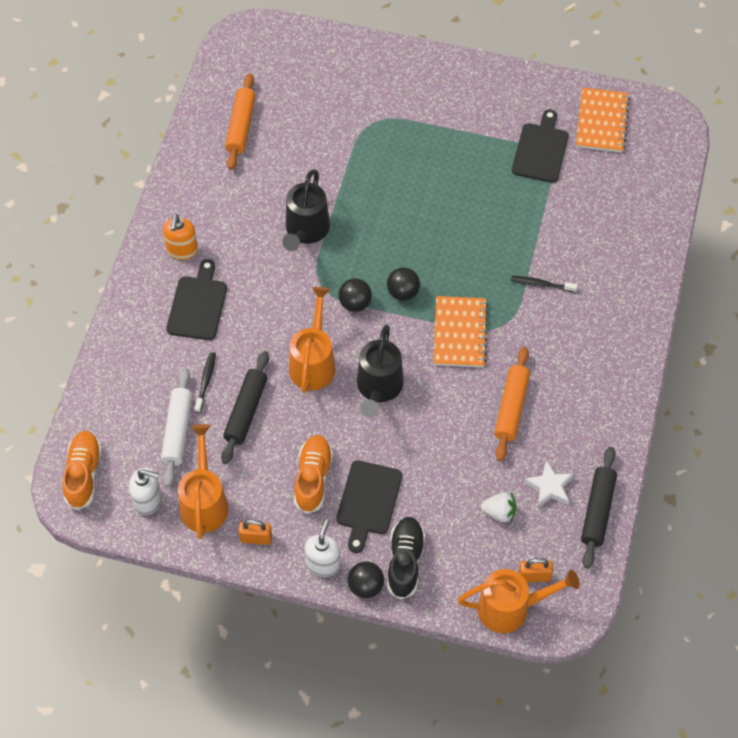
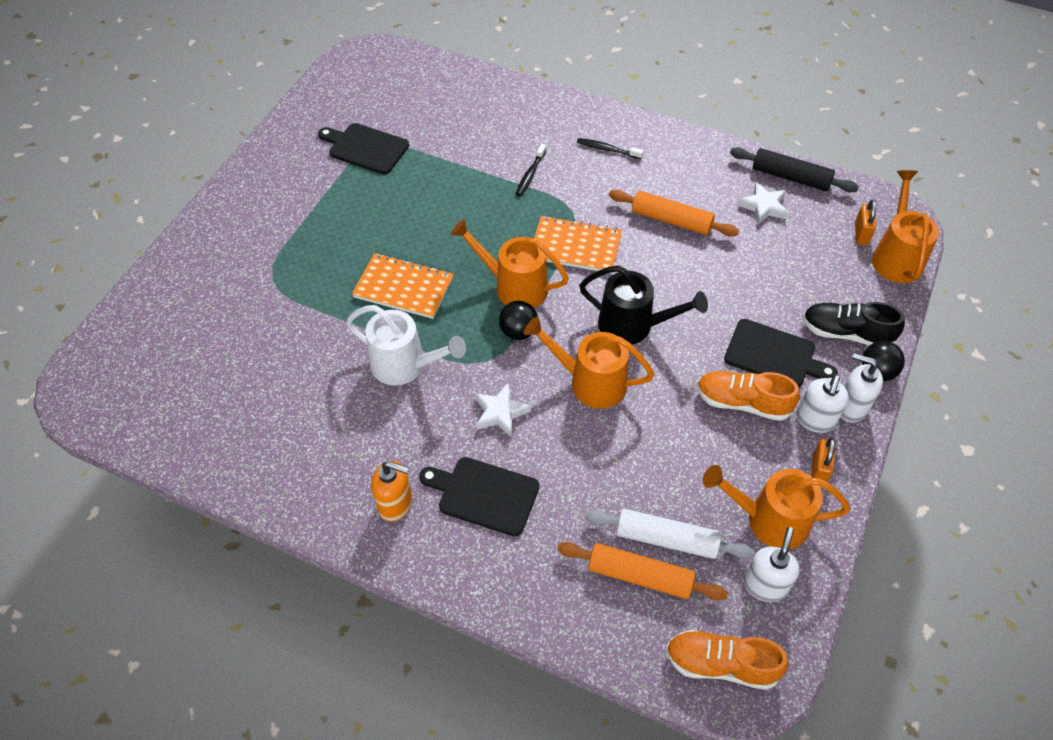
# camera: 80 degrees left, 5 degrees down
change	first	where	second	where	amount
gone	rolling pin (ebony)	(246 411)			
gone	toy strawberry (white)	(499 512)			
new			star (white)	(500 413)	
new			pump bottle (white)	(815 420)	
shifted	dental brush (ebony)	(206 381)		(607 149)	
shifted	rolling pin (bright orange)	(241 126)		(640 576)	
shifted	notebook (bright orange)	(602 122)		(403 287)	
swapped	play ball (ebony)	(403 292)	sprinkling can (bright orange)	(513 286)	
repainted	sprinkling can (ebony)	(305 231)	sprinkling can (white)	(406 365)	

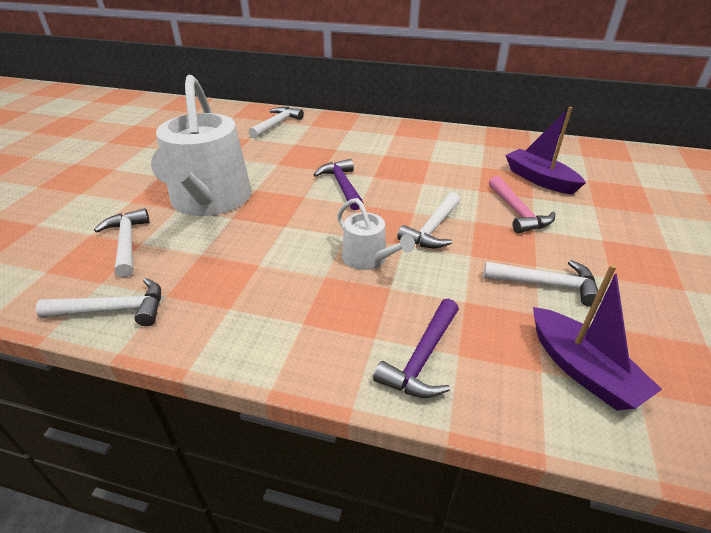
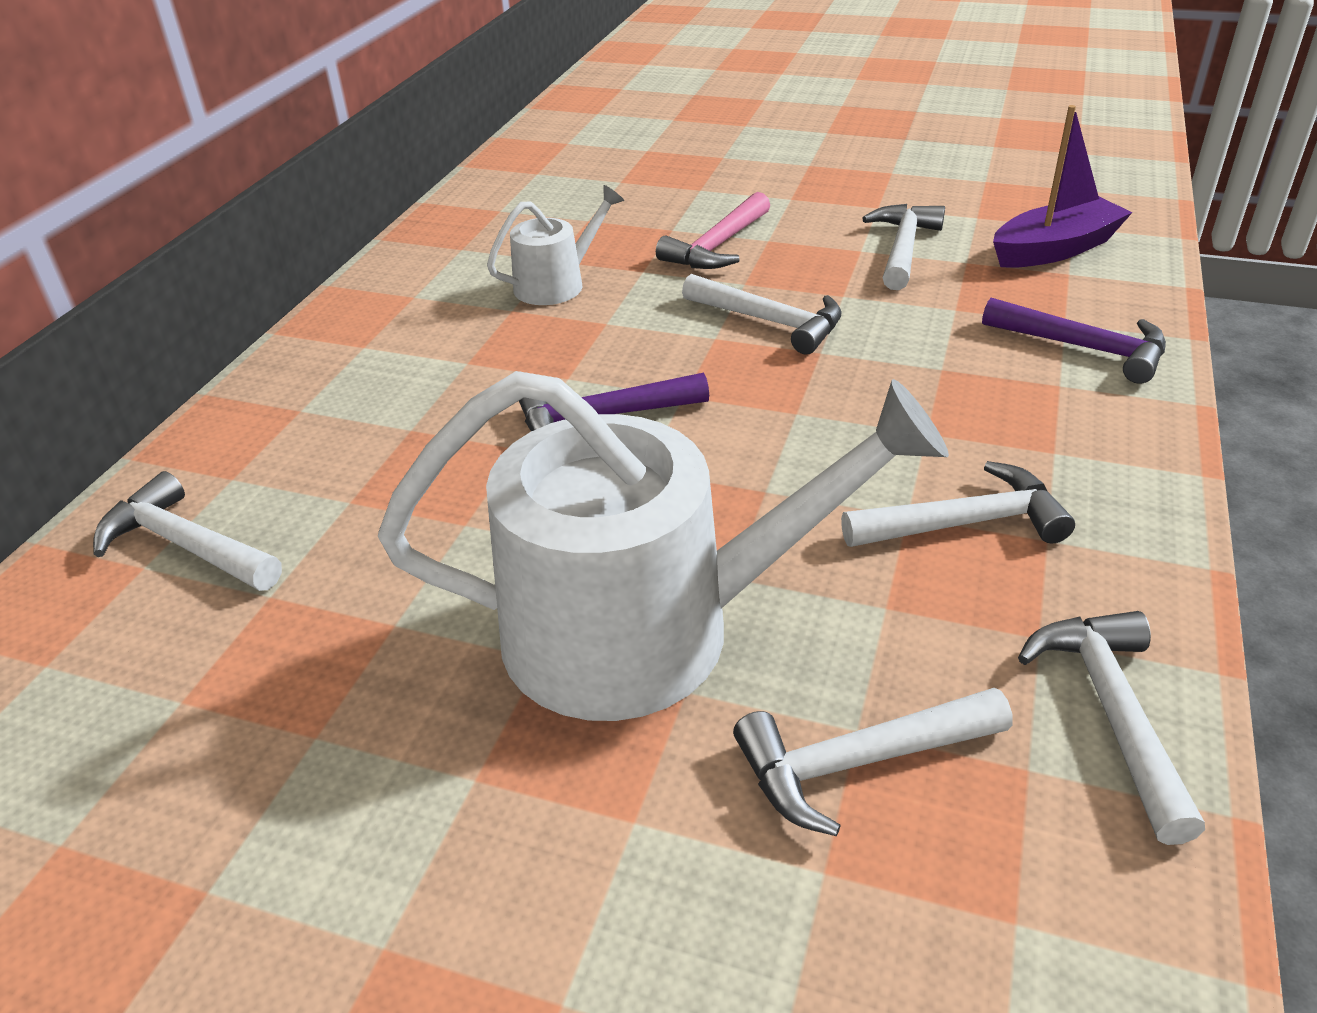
# camera: 85 degrees left, 0 degrees up
change	first	where	second	where	amount
gone	sailboat (purple)	(539 179)			
new			carpenter's hammer (white)	(964 523)	
shifted	sprinkling can (white)	(368 258)		(556 284)	
rotated	carpenter's hammer (rosy)	(517 212)		(718 246)	135 degrees clockwise

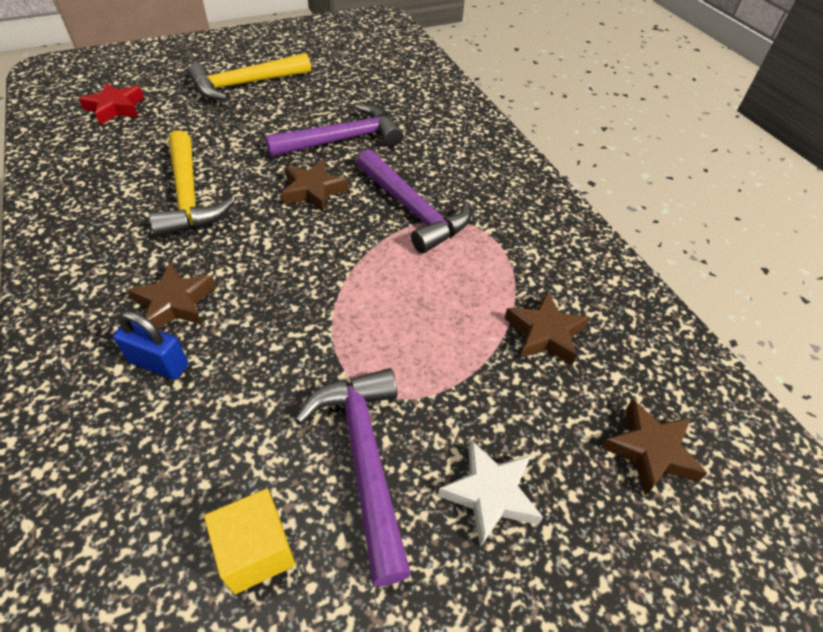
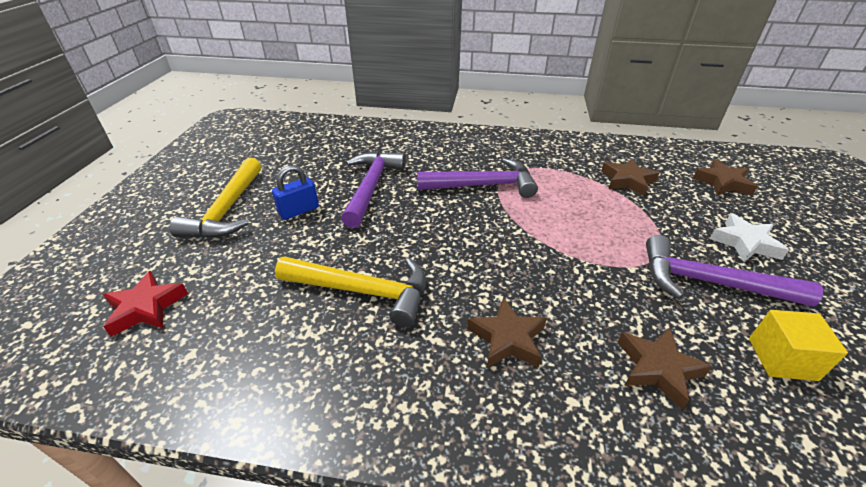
# camera: 55 degrees left, 10 degrees down
change	first	where	second	where	amount
shifted	small lock (blue)	(159 363)		(299 211)	
shifted	star (brown)	(313 190)		(658 369)	

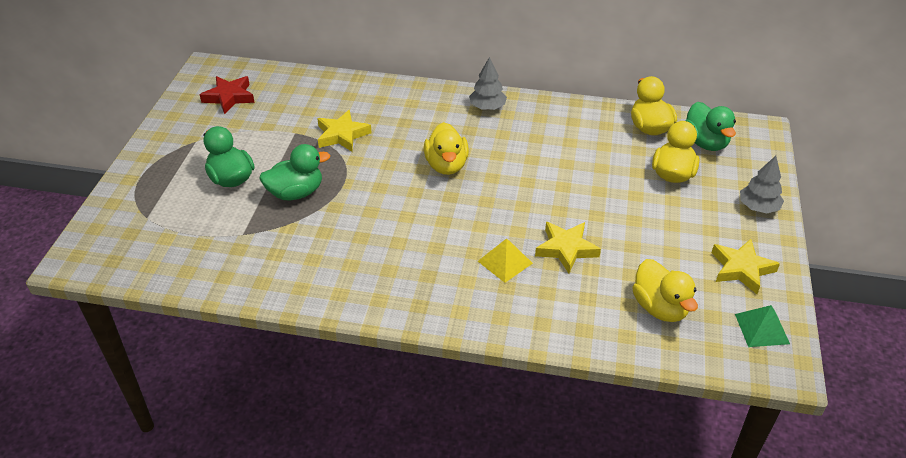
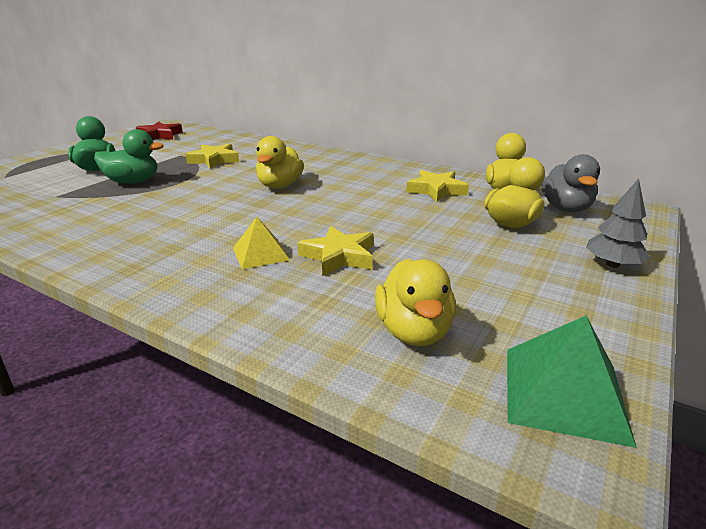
# camera: 20 degrees right, 15 degrees down
change	first	where	second	where	amount
gone	toy tree (gray)	(487 107)			
shifted	star (bright yellow)	(741 269)		(436 190)	
repainted	toy duck (emerald)	(705 143)	toy duck (gray)	(566 208)	
scaled	solid pyramid (emerald)	(762 329)		(564 393)	x1.52

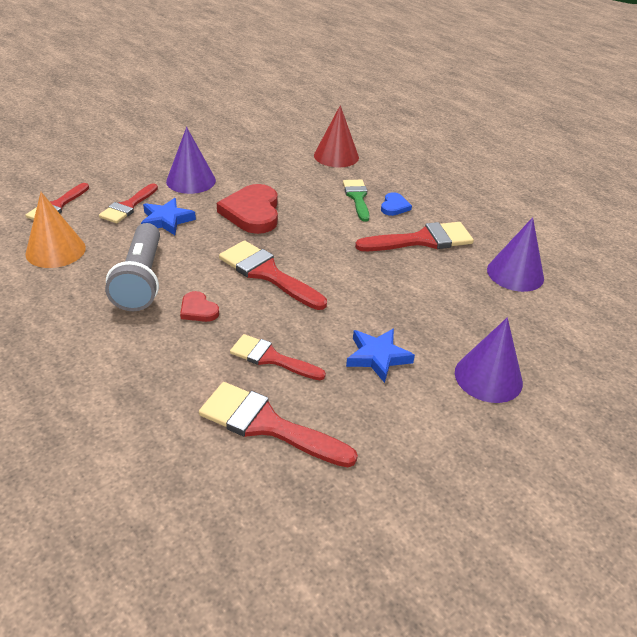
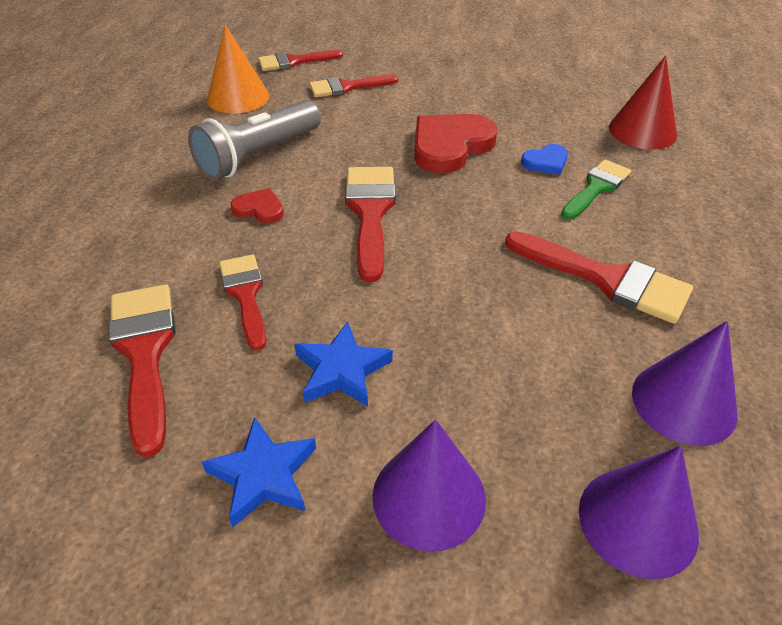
# camera: 50 degrees right, 5 degrees up
change	first	where	second	where	amount
shifted	star (blue)	(166 220)		(263 475)	
shifted	cone (purple)	(191 181)		(638 521)	
shifted	heart shape (blue)	(394 206)		(546 162)	
rotated	heart shape (crimson)	(198 310)		(259 209)	105 degrees clockwise

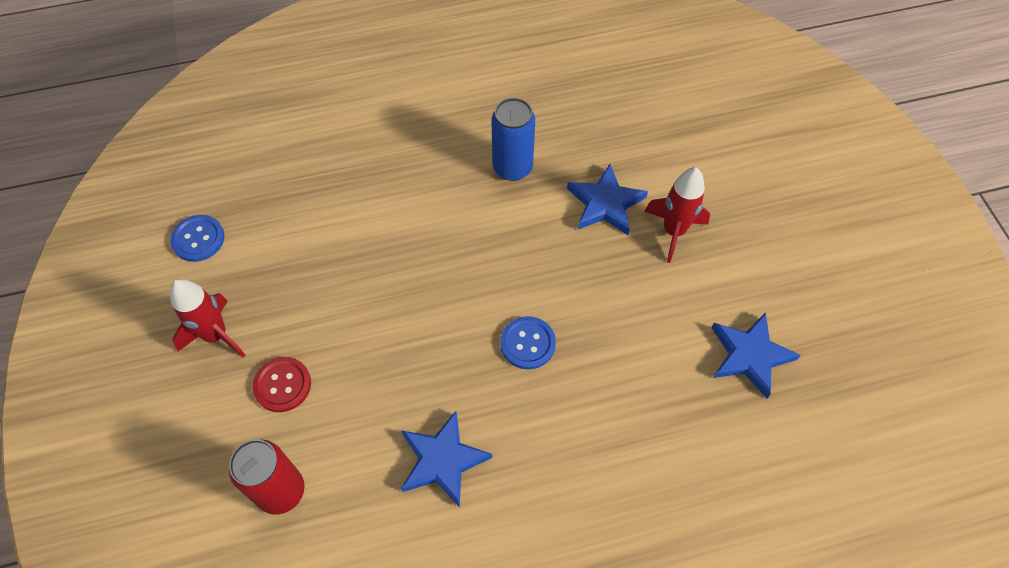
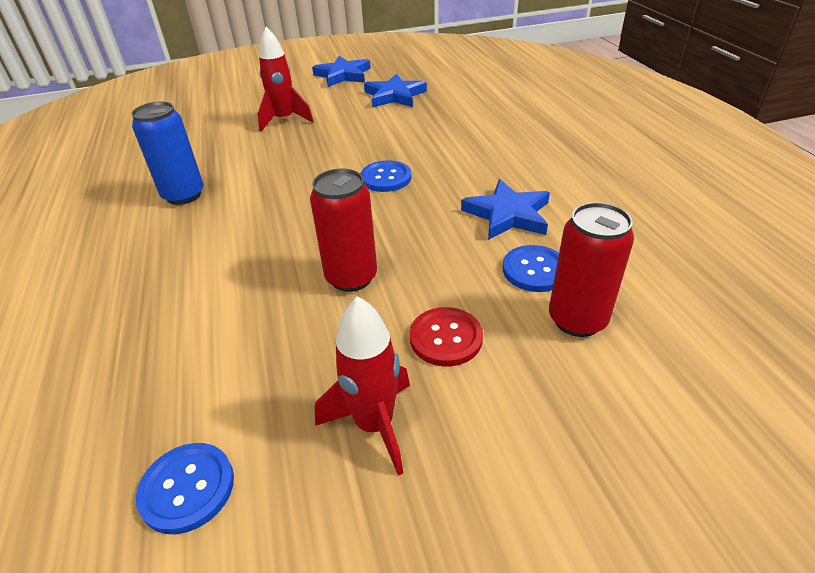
# camera: 90 degrees left, 20 degrees down
change	first	where	second	where	amount
new			tin (crimson)	(351 277)	
new			button (blue)	(534 270)	
shifted	star (blue)	(605 204)		(343 75)	

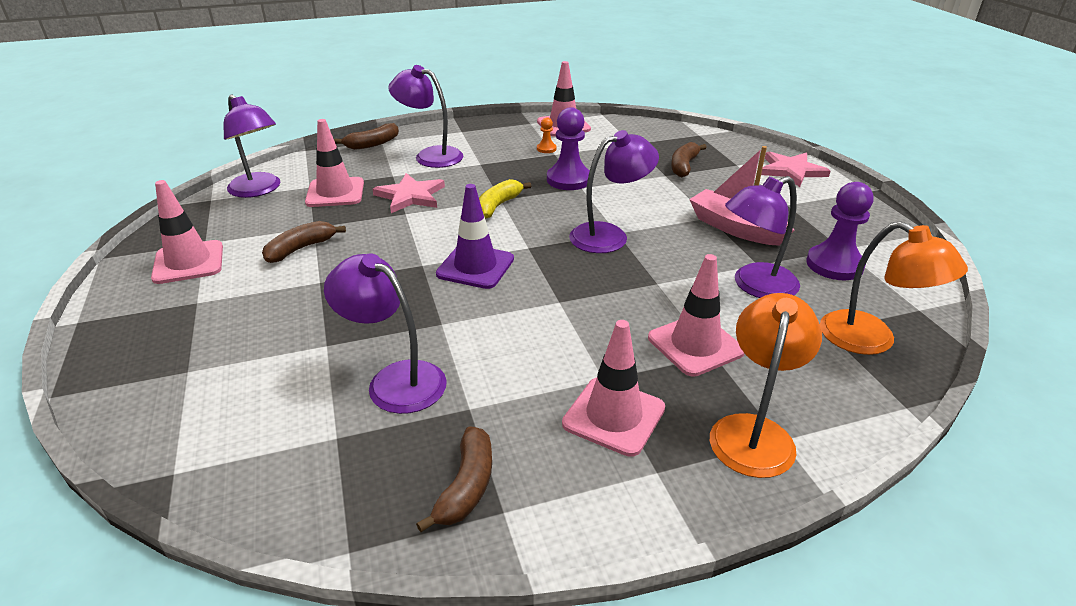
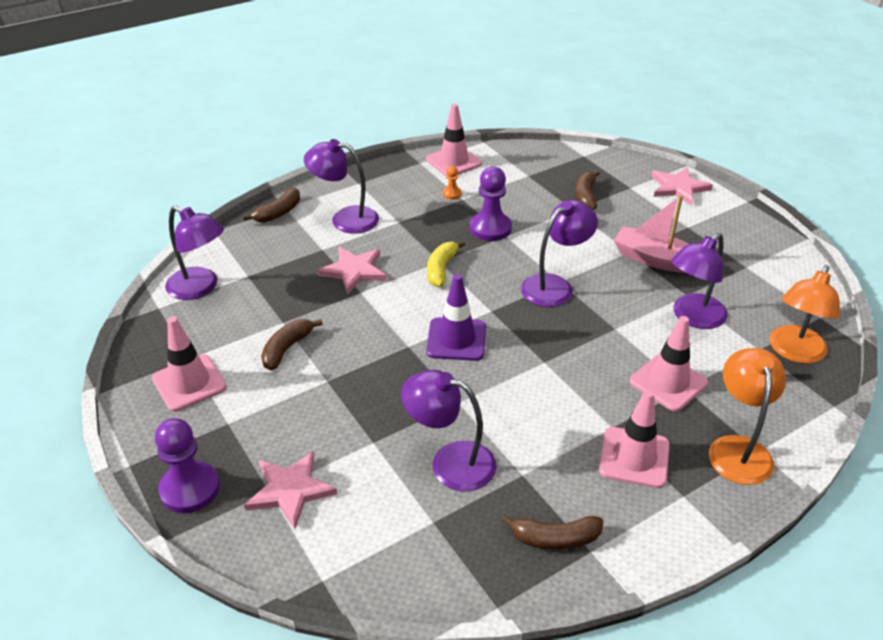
# camera: 15 degrees left, 5 degrees up
change	first	where	second	where	amount
gone	road cone (rosy)	(335 193)			
new			star (rosy)	(290 490)	
shifted	chess pawn (purple)	(834 265)		(190 489)	
rotated	banana fruit (brown)	(466 487)		(555 538)	90 degrees clockwise
rotated	lamp (bright orange)	(871 340)		(794 352)	90 degrees clockwise

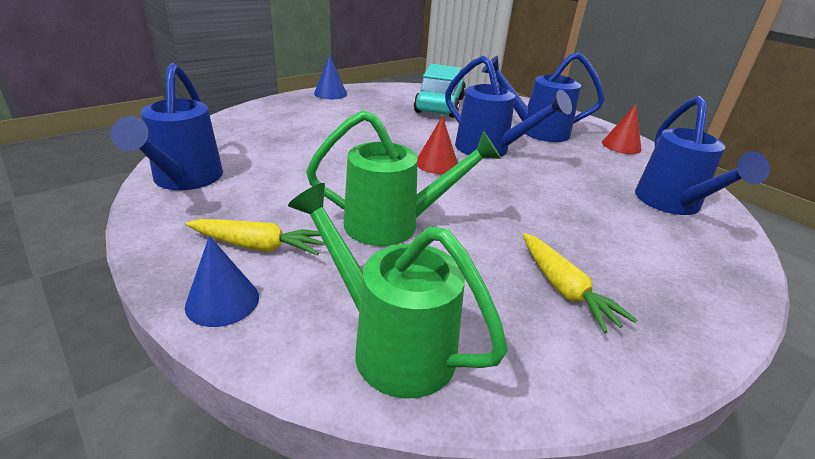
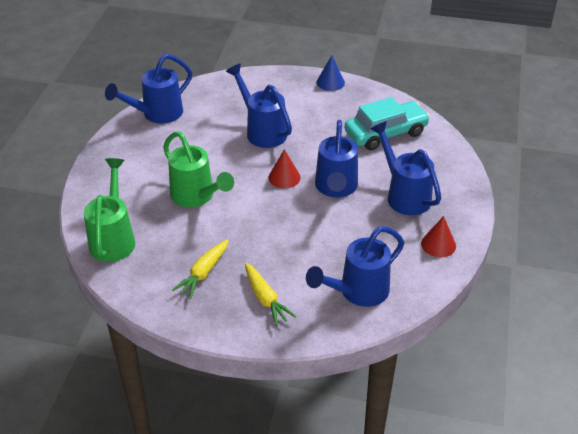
# camera: 55 degrees right, 10 degrees up
change	first	where	second	where	amount
gone	cone (blue)	(222 301)			
new			sprinkling can (blue)	(262 131)	
shifted	carrot (bright yellow)	(259 246)		(265 299)	

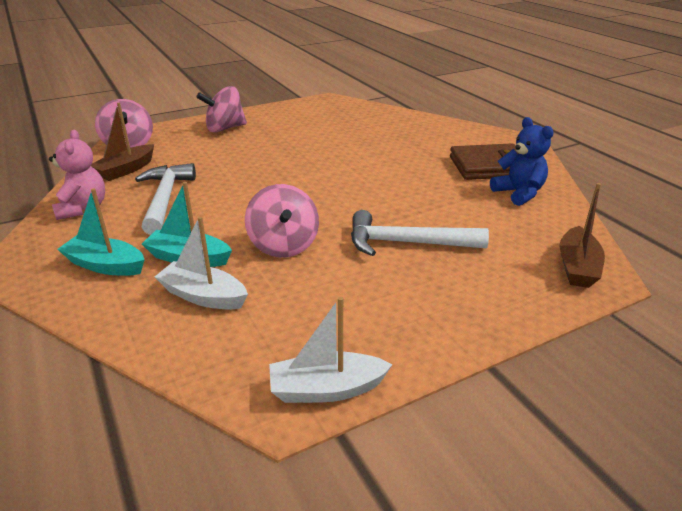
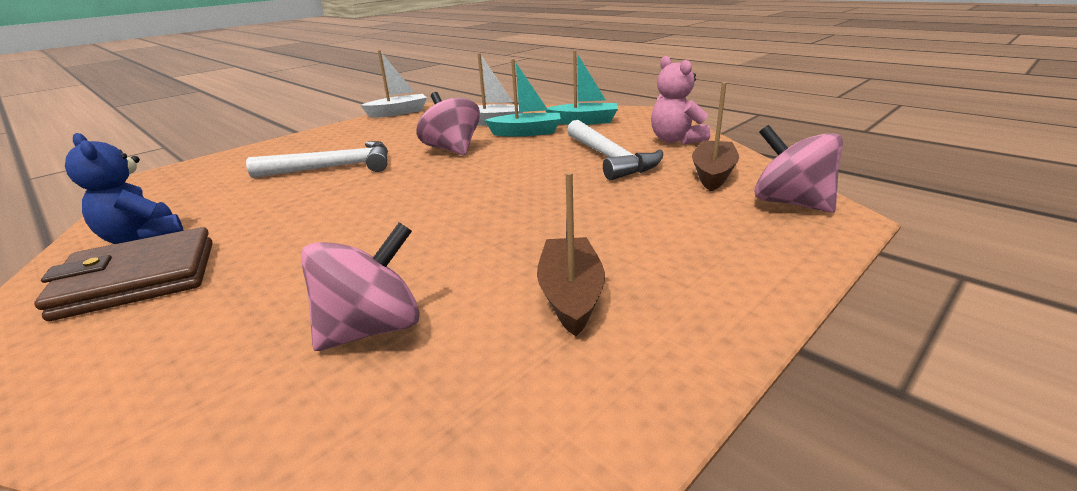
# camera: 165 degrees right, 5 degrees down
change	first	where	second	where	amount
shifted	whirligig (rosy)	(225 128)		(372 328)	
shifted	sailboat (brown)	(577 267)		(571 295)	

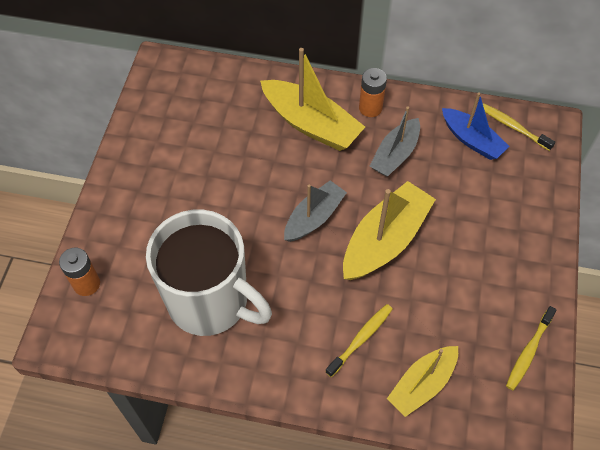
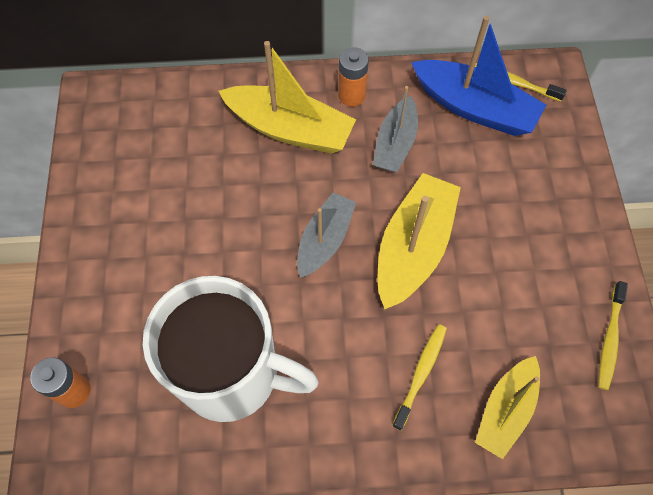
# camera: 15 degrees left, 5 degrees up
change	first	where	second	where	amount
scaled	sailboat (blue)	(472 140)		(474 108)	x1.54

